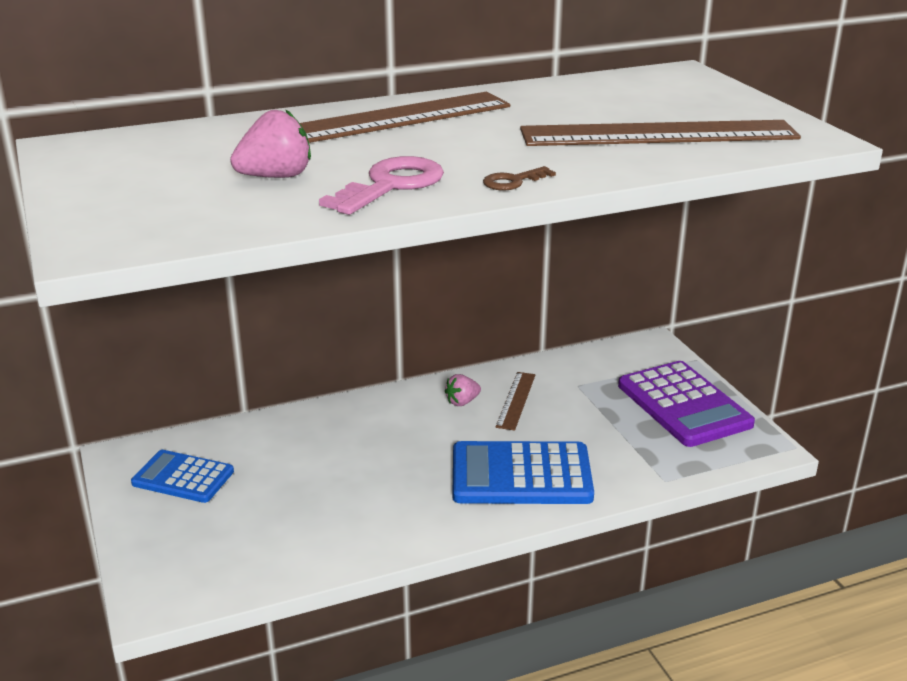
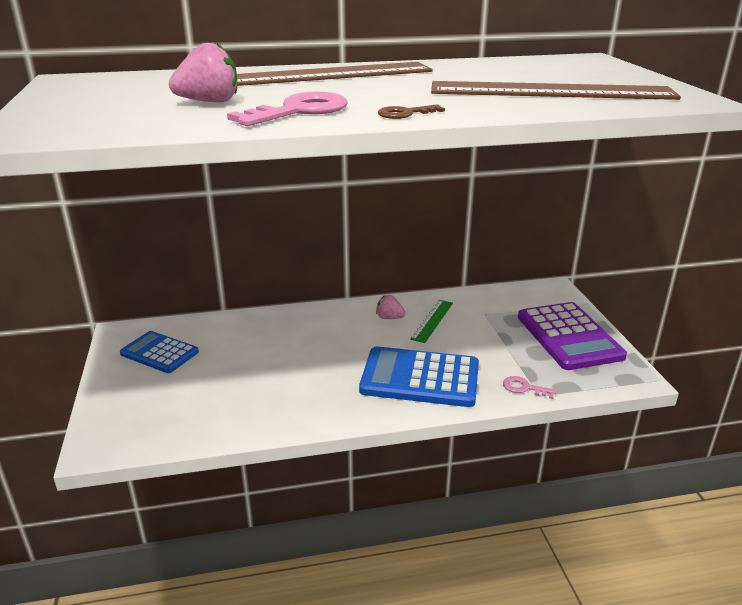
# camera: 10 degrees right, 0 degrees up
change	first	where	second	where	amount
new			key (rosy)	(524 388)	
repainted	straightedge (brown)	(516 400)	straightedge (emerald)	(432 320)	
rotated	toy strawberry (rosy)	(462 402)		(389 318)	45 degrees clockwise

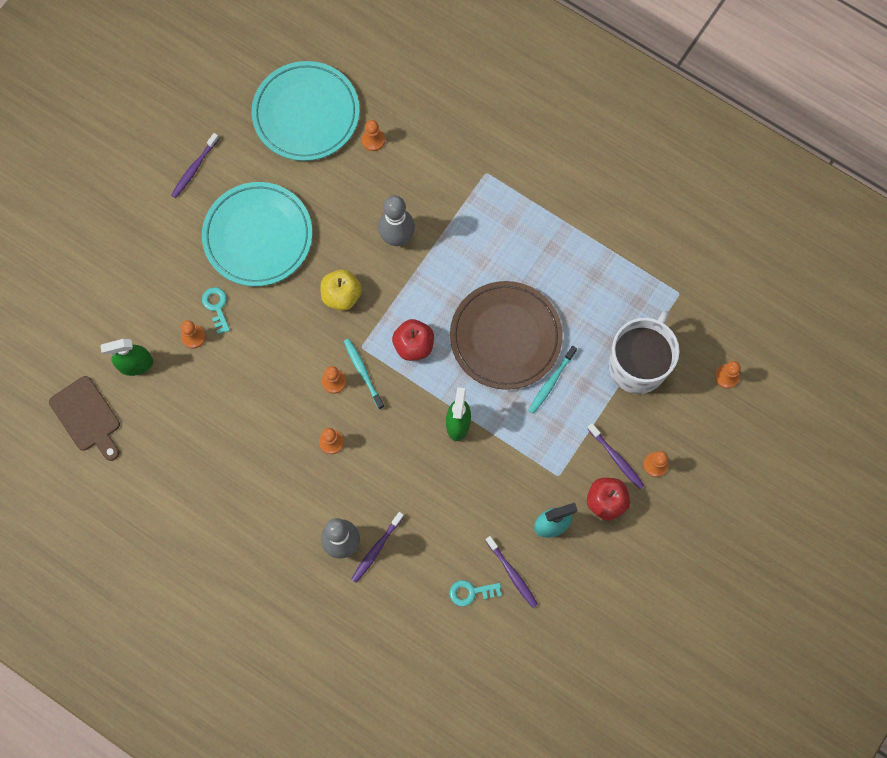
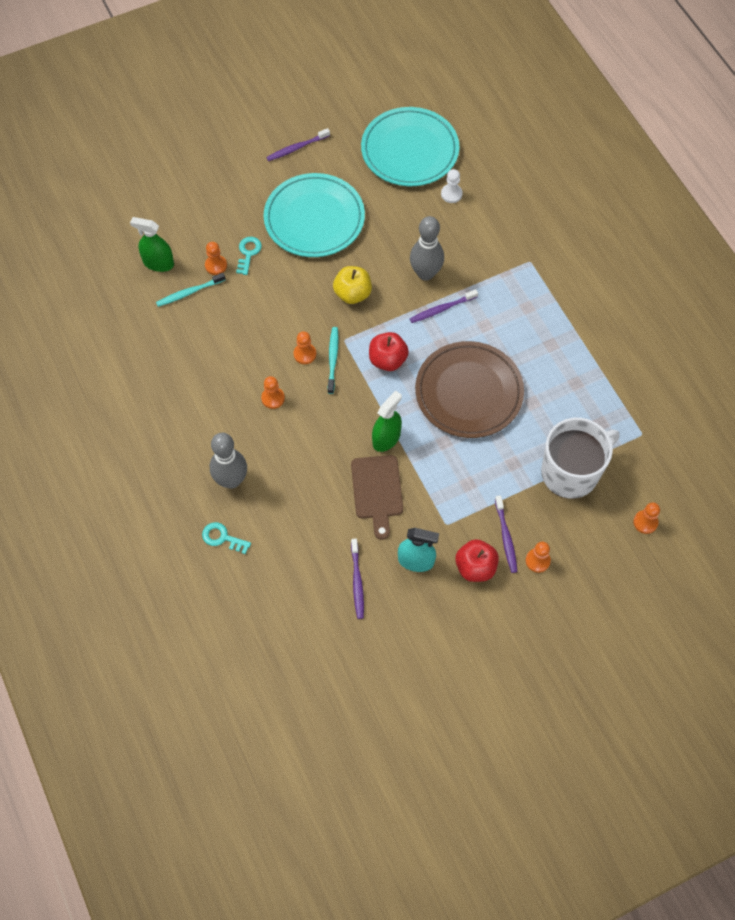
# camera: 30 degrees right, 10 degrees down
change	first	where	second	where	amount
shifted	chopping board (brown)	(87 417)		(377 491)	
shifted	dental brush (purple)	(376 549)		(441 309)	
shifted	key (turquoise)	(471 592)		(222 538)	
shifted	dental brush (turquoise)	(551 382)		(189 292)	
repainted	chess pawn (bright orange)	(373 140)	chess pawn (white)	(451 194)	

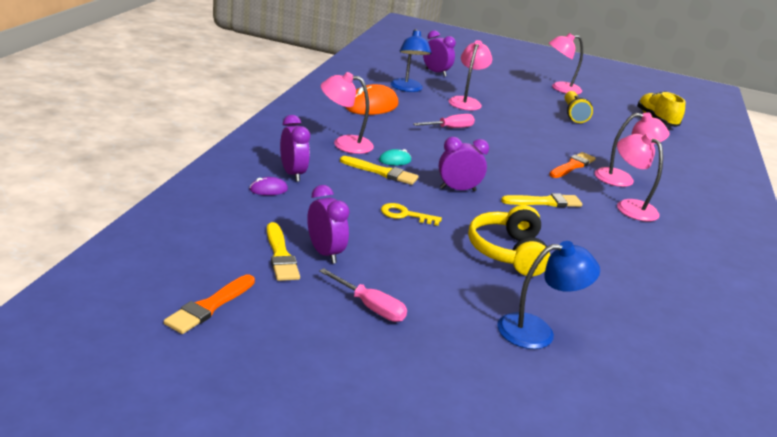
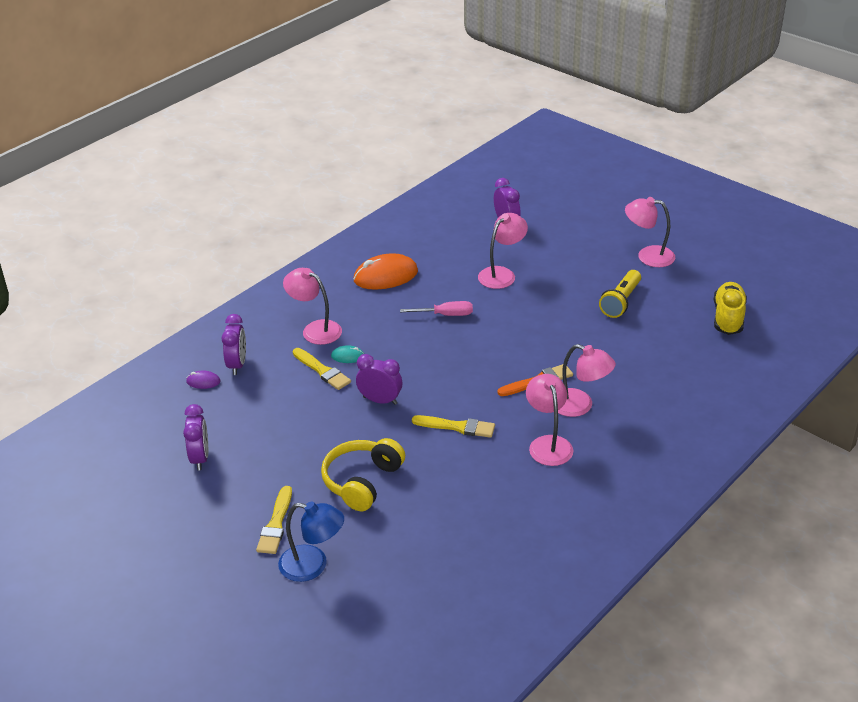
# camera: 30 degrees right, 10 degrees up
change	first	where	second	where	amount
gone	brush (bright orange)	(209 306)			
gone	flat screwdriver (rosy)	(370 307)			
gone	key (bright yellow)	(405 215)			
gone	lamp (blue)	(407 89)			
shifted	brush (bright yellow)	(280 255)		(276 524)	

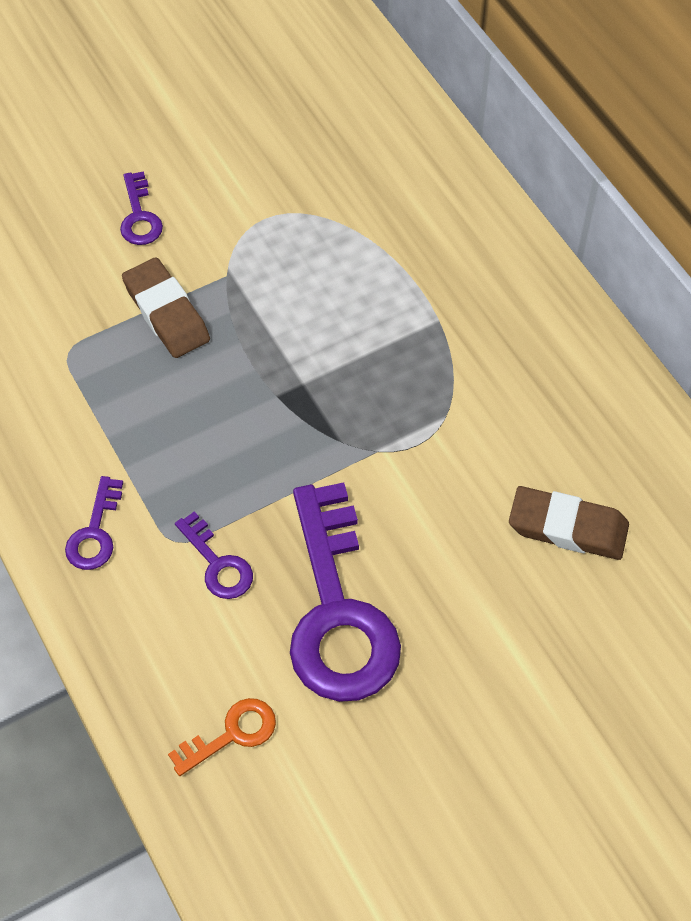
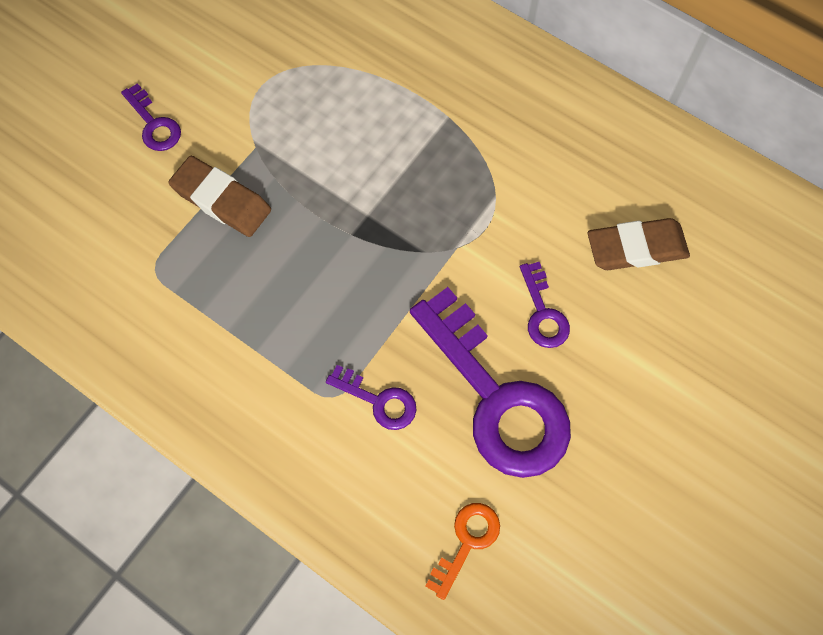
# camera: 25 degrees left, 10 degrees up
change	first	where	second	where	amount
shifted	key (purple)	(95 532)		(543 313)	

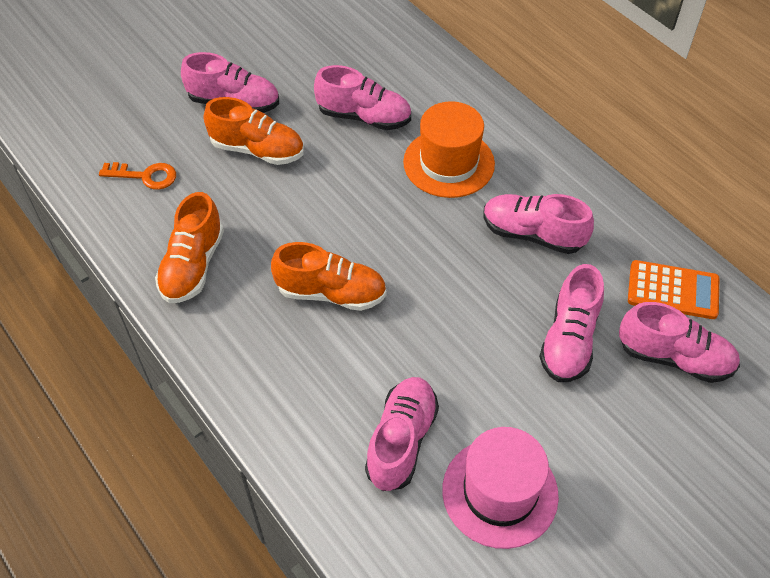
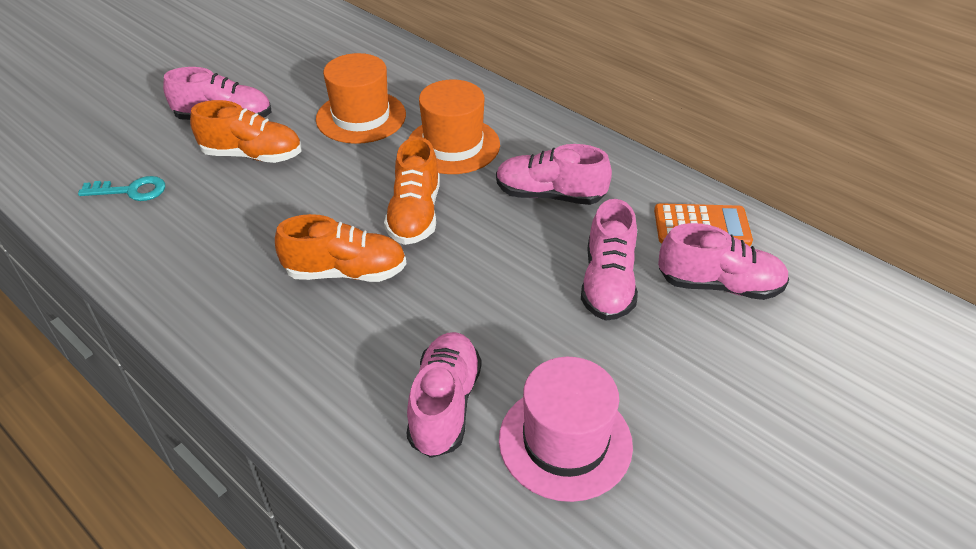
# camera: 10 degrees left, 10 degrees down
change	first	where	second	where	amount
shifted	sneaker (bright orange)	(193 265)		(415 214)	
swapped	sneaker (rosy)	(364 117)	hat (bright orange)	(361 117)	
repainted	key (bright orange)	(145 176)	key (turquoise)	(131 191)	

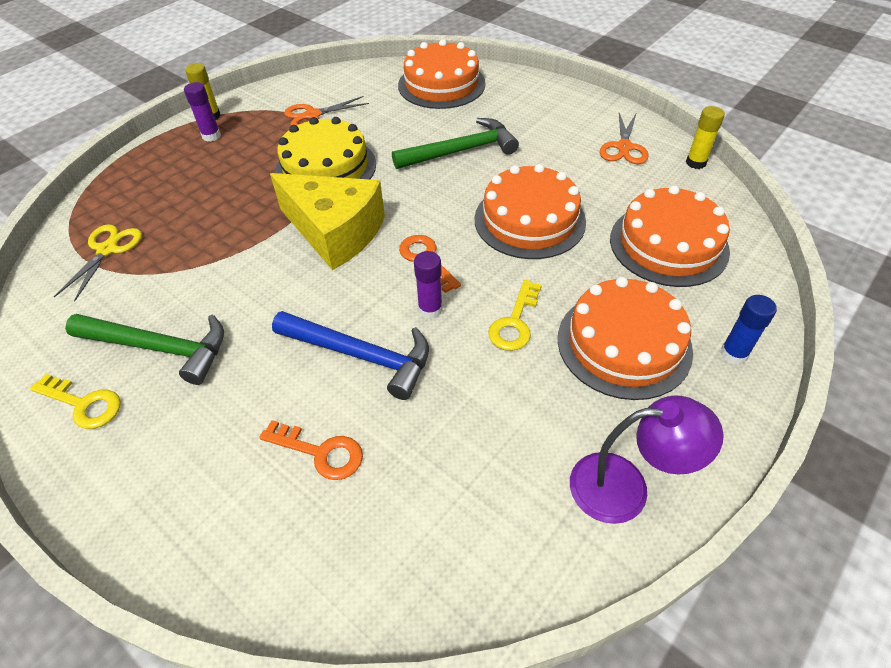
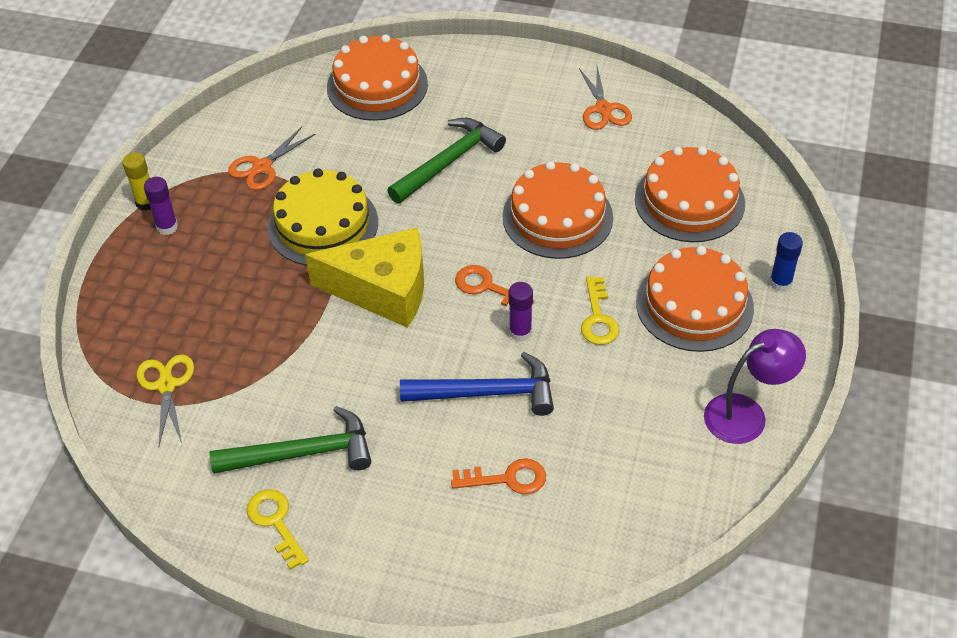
# camera: 25 degrees left, 0 degrees up
change	first	where	second	where	amount
gone	stick of glue (bright yellow)	(696 163)			
rotated	key (bright yellow)	(84 404)		(275 522)	120 degrees counterclockwise

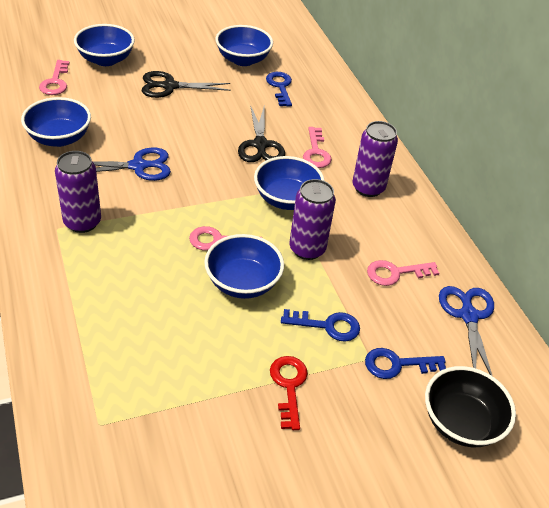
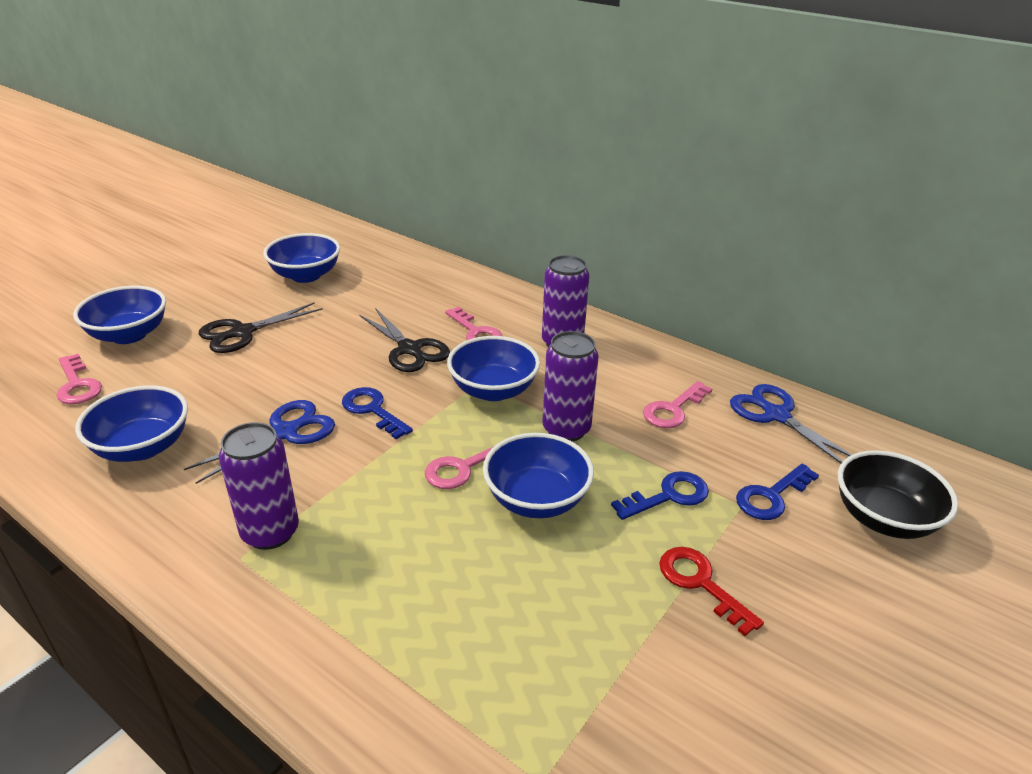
# camera: 30 degrees left, 10 degrees down
change	first	where	second	where	amount
shifted	key (blue)	(280 87)		(372 410)	

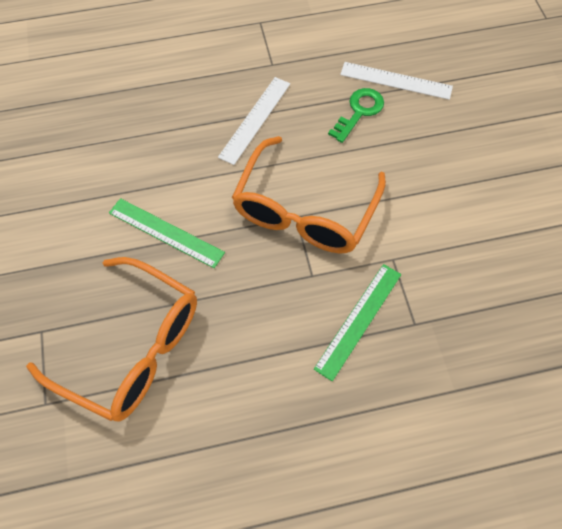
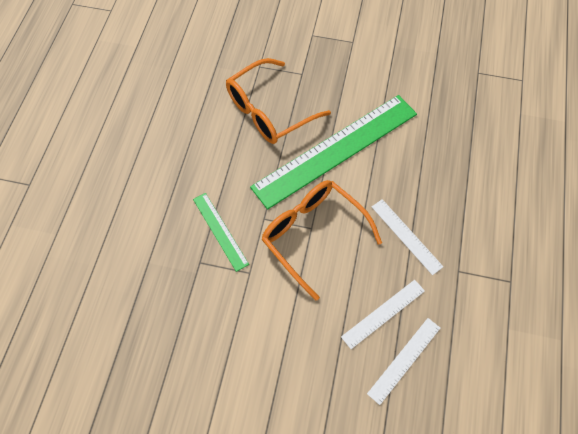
# camera: 115 degrees right, 0 degrees up
change	first	where	second	where	amount
swapped	key (emerald)	(359 112)	straightedge (white)	(383 313)	
scaled	straightedge (emerald)	(166 232)		(336 150)	x2.19

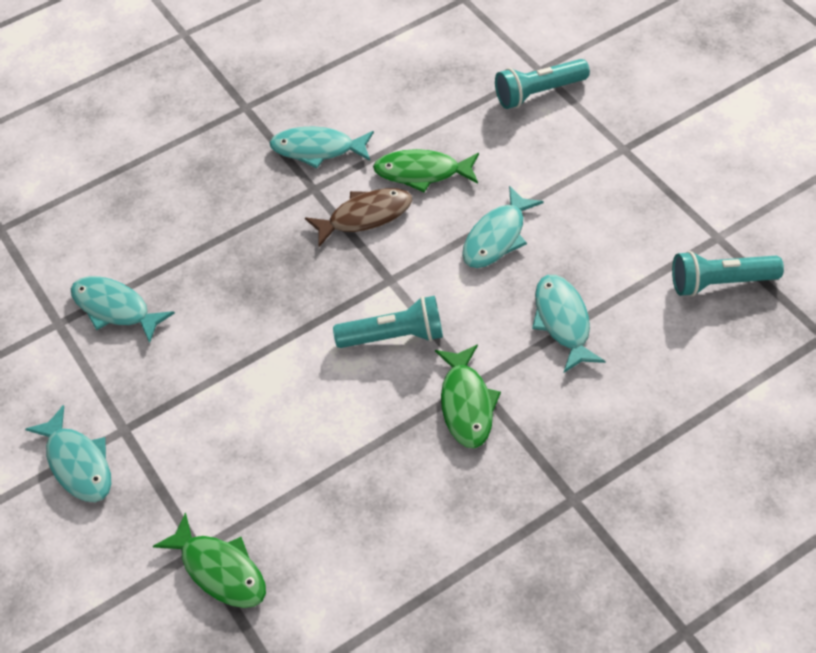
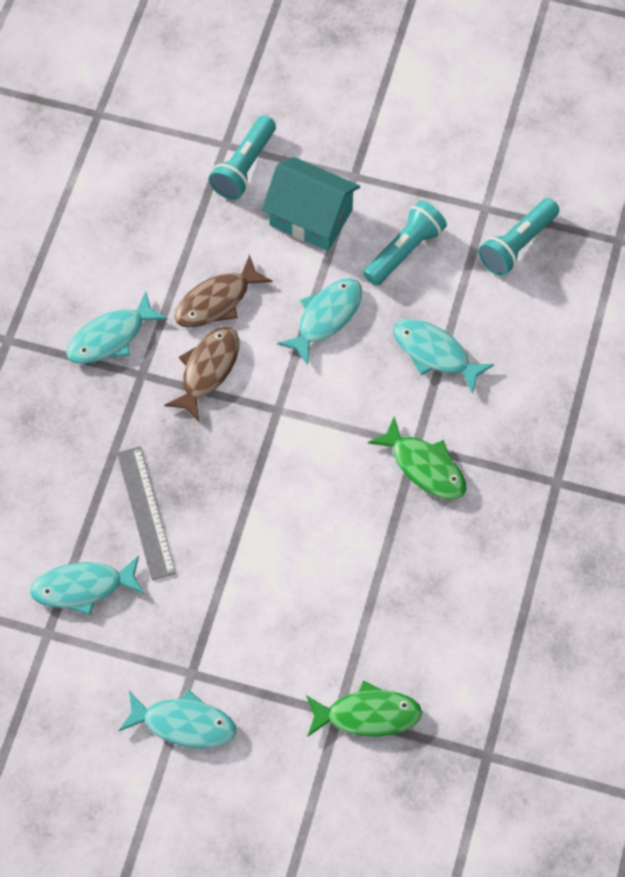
# camera: 45 degrees left, 10 degrees up
change	first	where	second	where	amount
new			straightedge (gray)	(145 512)	
new			house (turquoise)	(311 217)	
shifted	flashlight (turquoise)	(394 336)		(404 251)	
repainted	fish (emerald)	(422 172)	fish (brown)	(217 301)	
rotated	fish (turquoise)	(497 237)		(326 317)	135 degrees counterclockwise

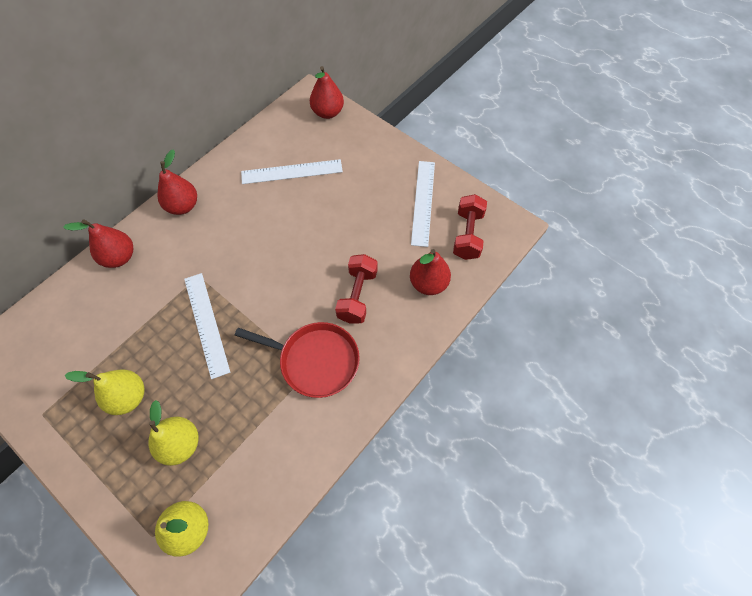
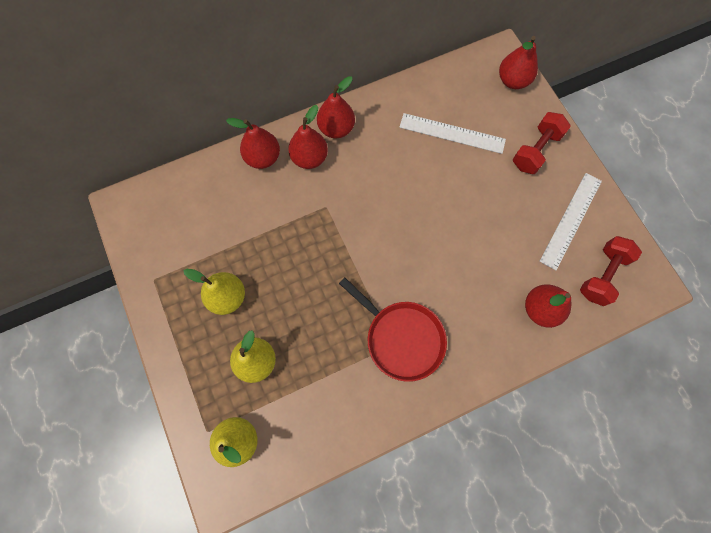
# camera: 25 degrees right, 10 degrees up
change	first	where	second	where	amount
gone	straightedge (white)	(206 323)			
new			toy pear (crimson)	(309 158)	
shifted	hand weight (crimson)	(357 296)		(535 151)	

